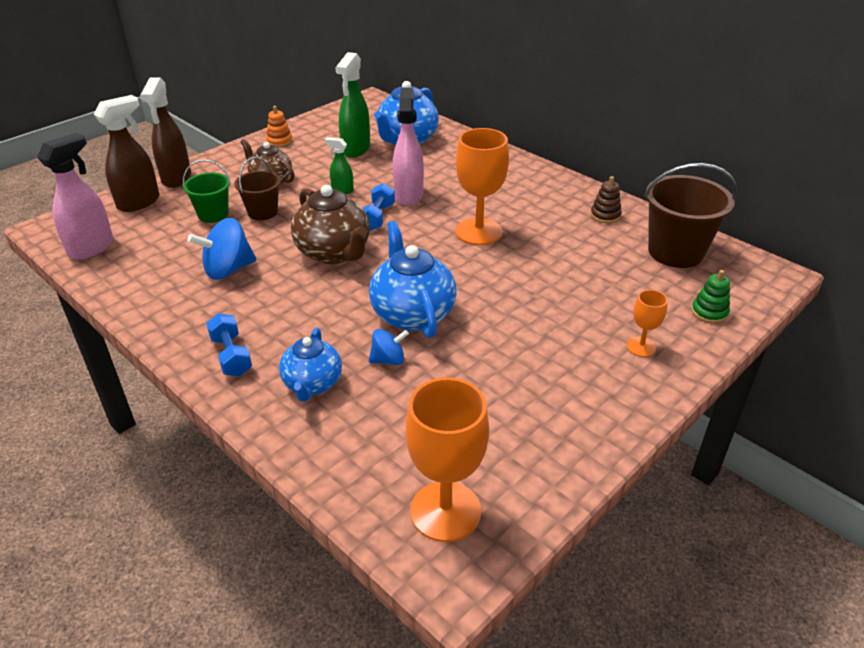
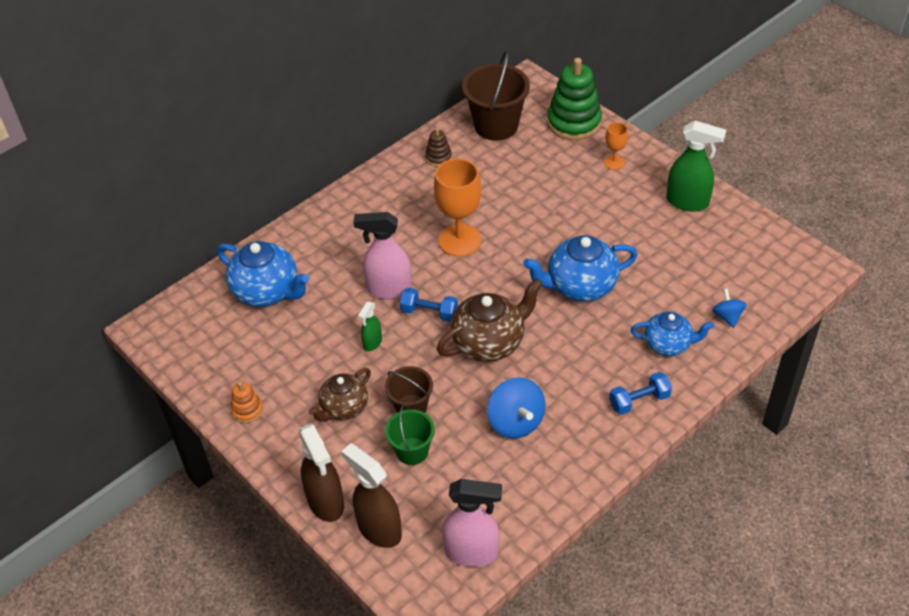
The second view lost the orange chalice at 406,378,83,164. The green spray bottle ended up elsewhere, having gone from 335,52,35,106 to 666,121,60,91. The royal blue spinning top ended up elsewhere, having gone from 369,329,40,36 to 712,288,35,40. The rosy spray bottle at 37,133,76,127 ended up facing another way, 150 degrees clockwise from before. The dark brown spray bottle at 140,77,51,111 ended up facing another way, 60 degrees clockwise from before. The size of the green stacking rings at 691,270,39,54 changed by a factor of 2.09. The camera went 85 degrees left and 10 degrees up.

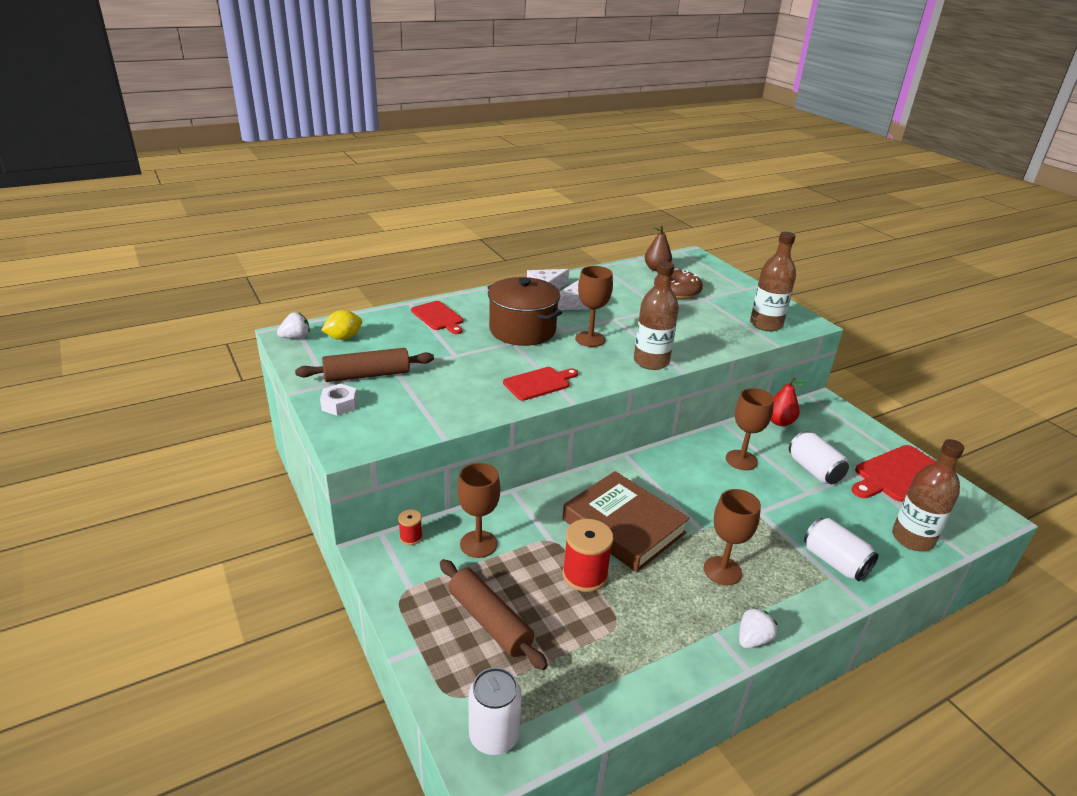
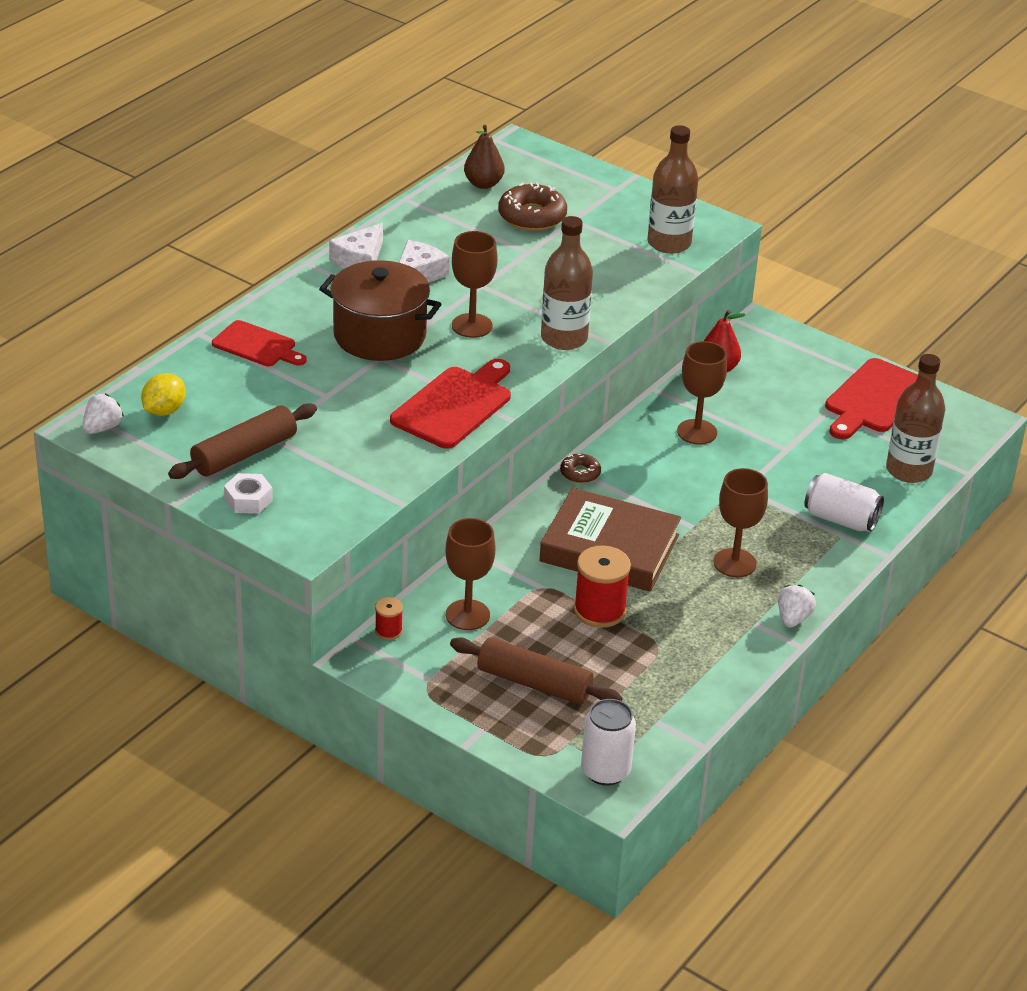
The second view lost the snow-white tin at 789,431,60,53. The second view gained the dark brown glazed donut at 560,454,41,29. The size of the scarlet bread board at 503,367,75,34 changed by a factor of 1.52. The camera went 25 degrees left and 5 degrees up.

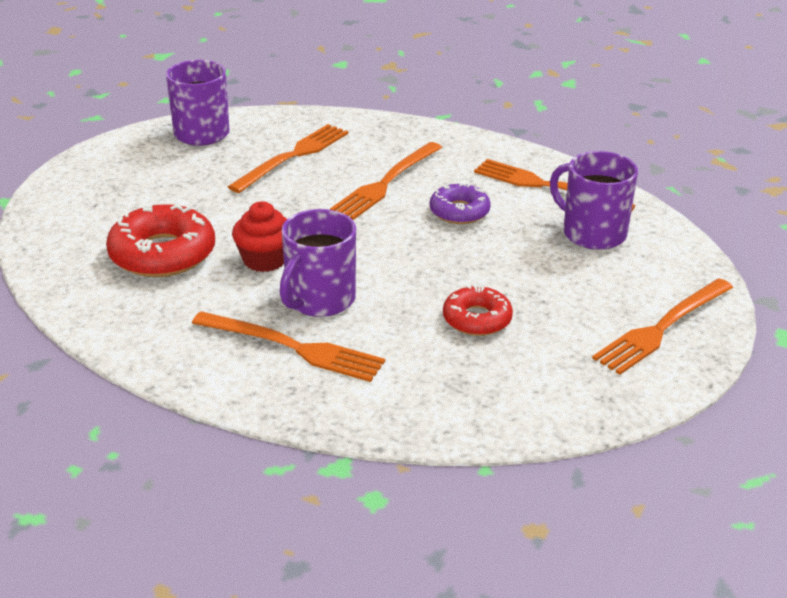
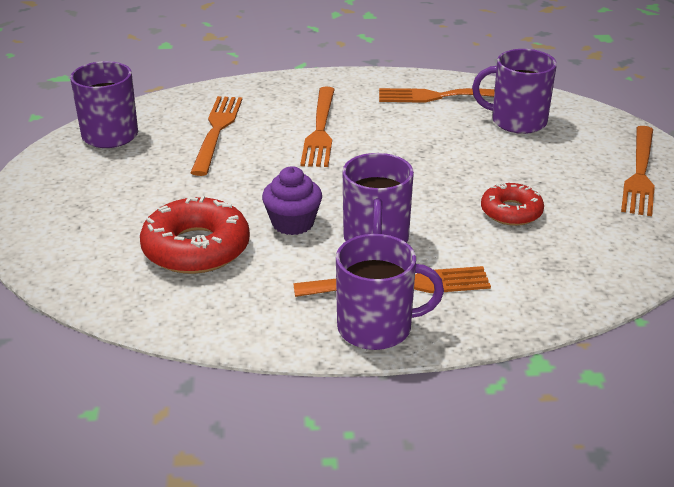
The second view lost the purple glazed donut at 429,183,62,41. The second view gained the purple coffee mug at 336,234,108,116. What was the scarlet fairy cake at 232,201,55,71 turned into the purple fairy cake at 262,166,60,69. The camera went 30 degrees left and 0 degrees up.

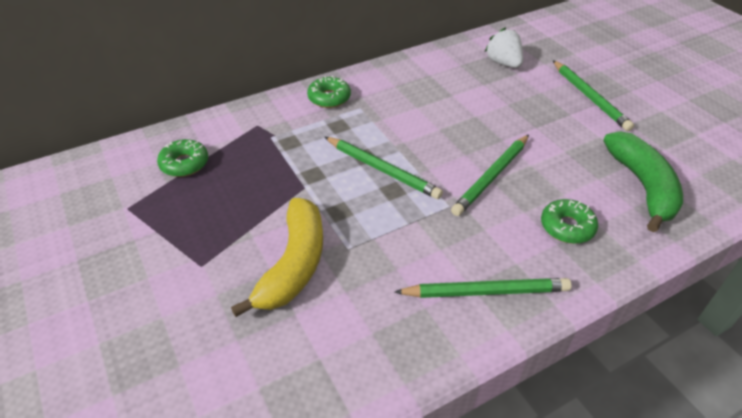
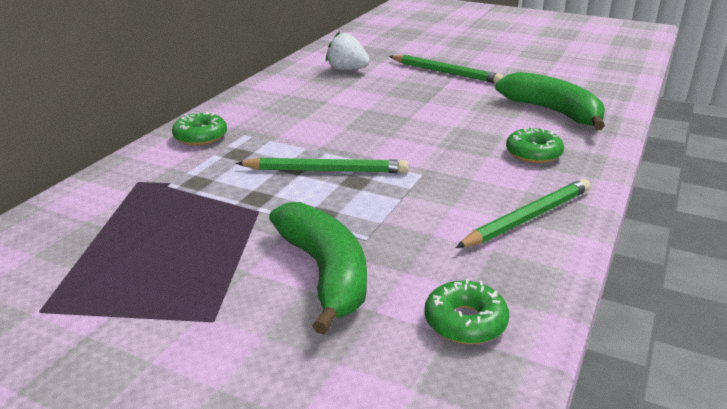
The second view lost the green lead pencil at 451,135,78,81. The green glazed donut ended up elsewhere, having gone from 157,139,51,38 to 424,279,85,65. What was the bright yellow toy banana at 231,198,92,119 turned into the green toy banana at 269,202,98,132. The camera went 35 degrees left and 15 degrees down.

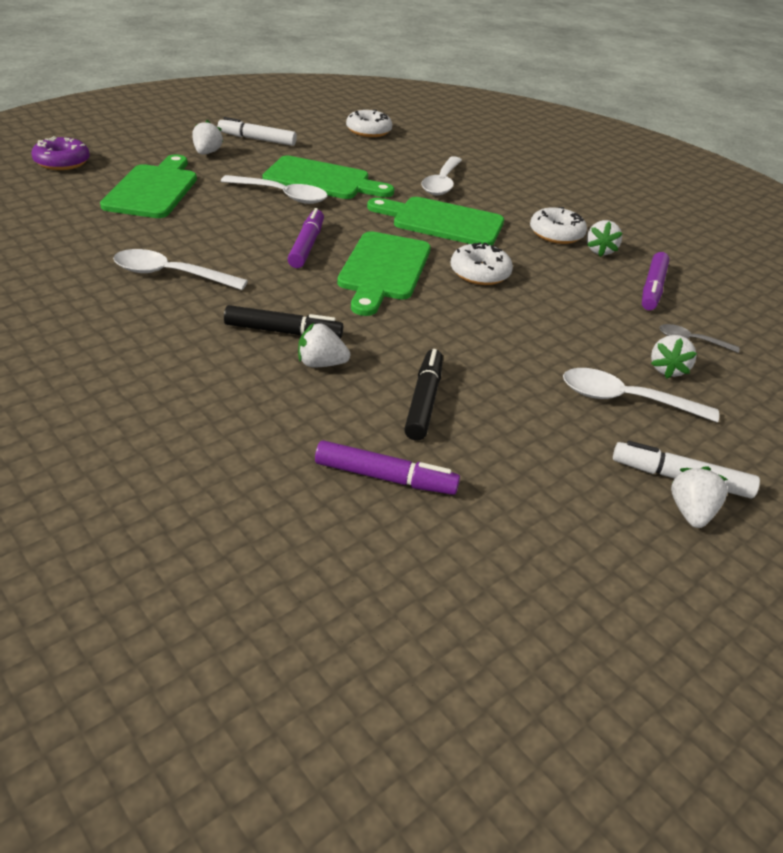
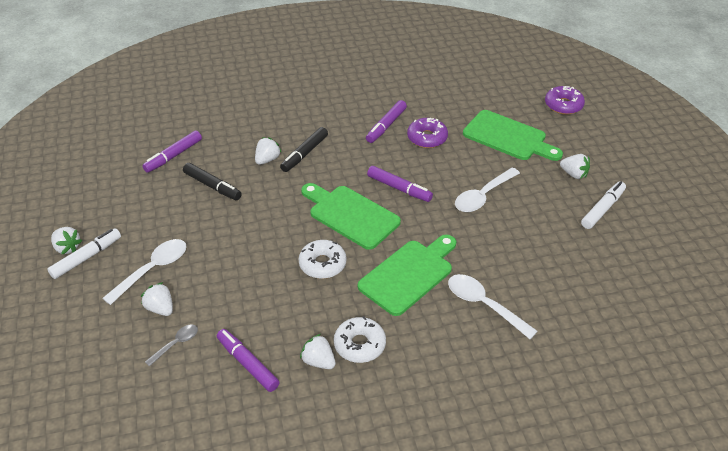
The second view lost the green bread board at 262,156,132,43. The second view lost the snow-white glazed donut at 346,109,46,28. The second view gained the purple glazed donut at 407,118,41,30. Where the snow-white teaspoon stood at 113,249,135,41, the purple marker pen came to stand at 366,100,41,43. The camera went 120 degrees right and 5 degrees up.

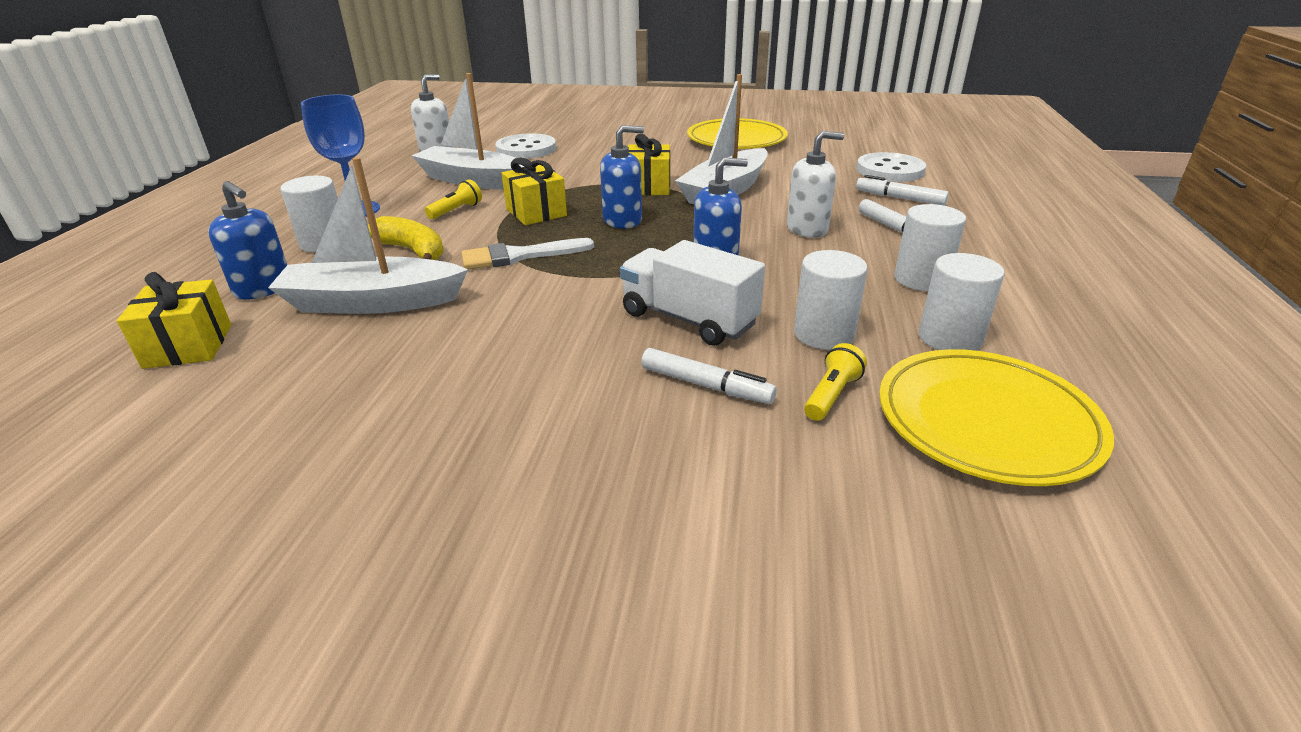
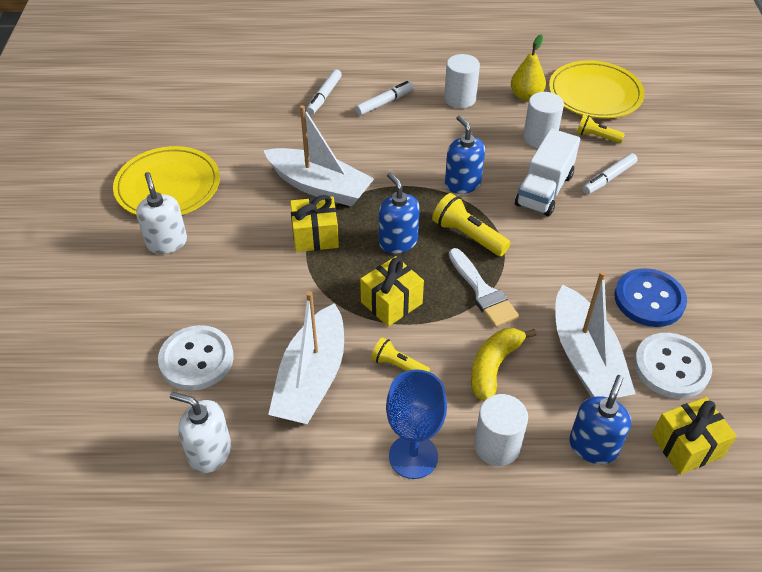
The second view gained the bright yellow flashlight at 432,193,79,63. The second view gained the royal blue shirt button at 614,268,73,59. The snow-white soap dispenser ended up elsewhere, having gone from 787,131,57,107 to 136,172,51,82. The snow-white shirt button ended up elsewhere, having gone from 856,152,70,30 to 634,333,78,66. Where the snow-white solid cylinder stood at 919,253,86,98, the bright yellow pear came to stand at 511,34,35,67. The snow-white marker pen at 641,348,136,56 ended up facing another way, 150 degrees counterclockwise from before. The camera went 100 degrees left and 15 degrees up.

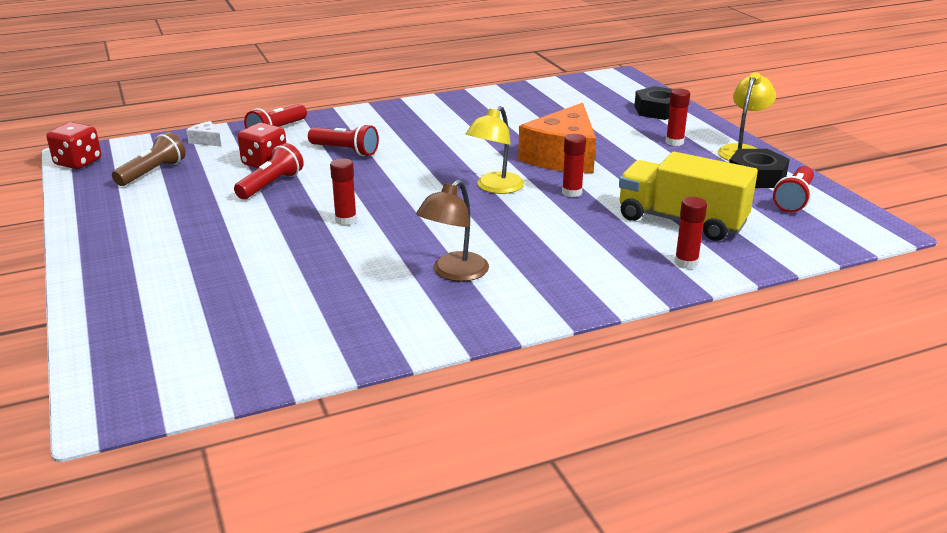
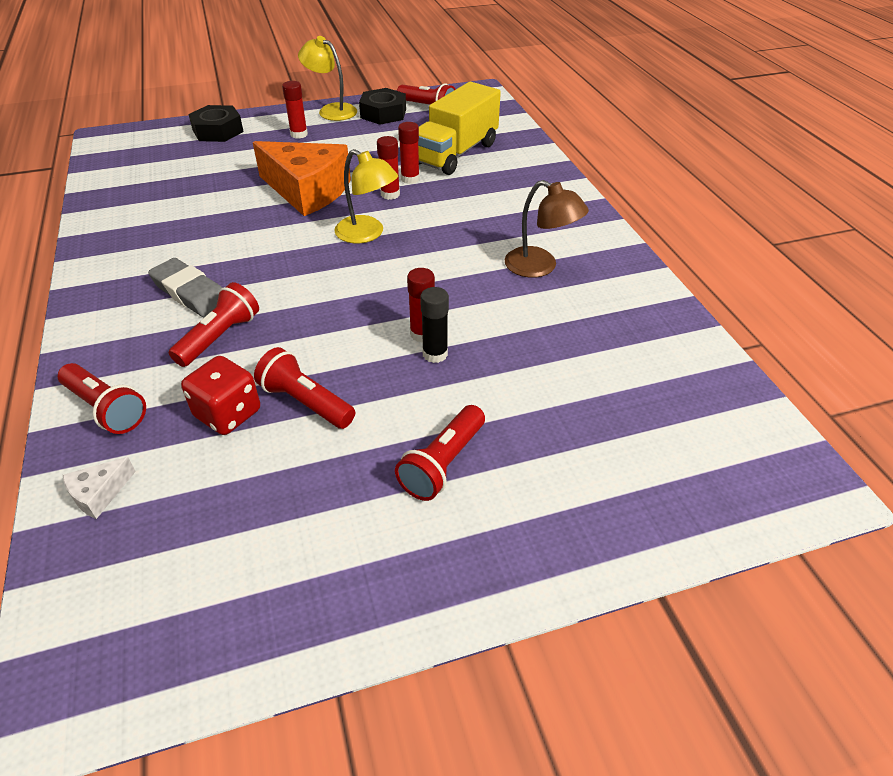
The second view lost the scarlet die at 47,122,54,47. The second view lost the dark brown flashlight at 112,132,74,54. The second view gained the gray eraser at 148,258,74,59. The second view gained the scarlet flashlight at 395,405,90,96. The second view gained the ebony glue stick at 420,287,29,76. The scarlet glue stick ended up elsewhere, having gone from 674,197,33,72 to 398,122,22,62. The camera went 85 degrees left and 15 degrees up.

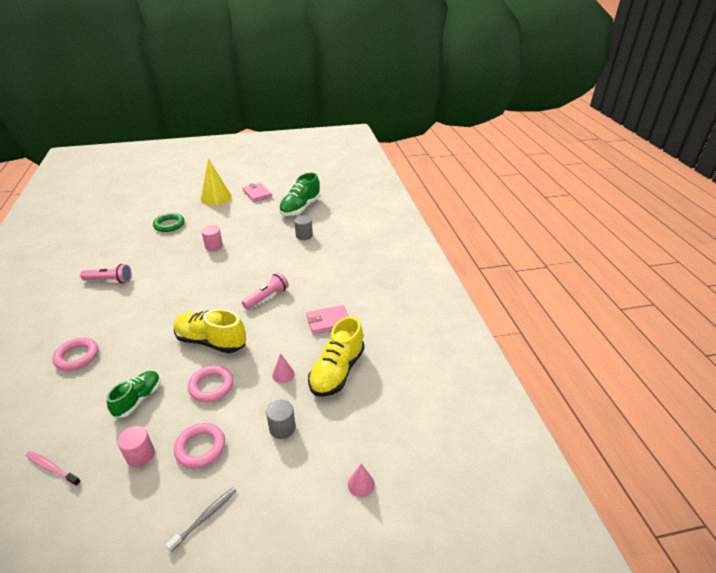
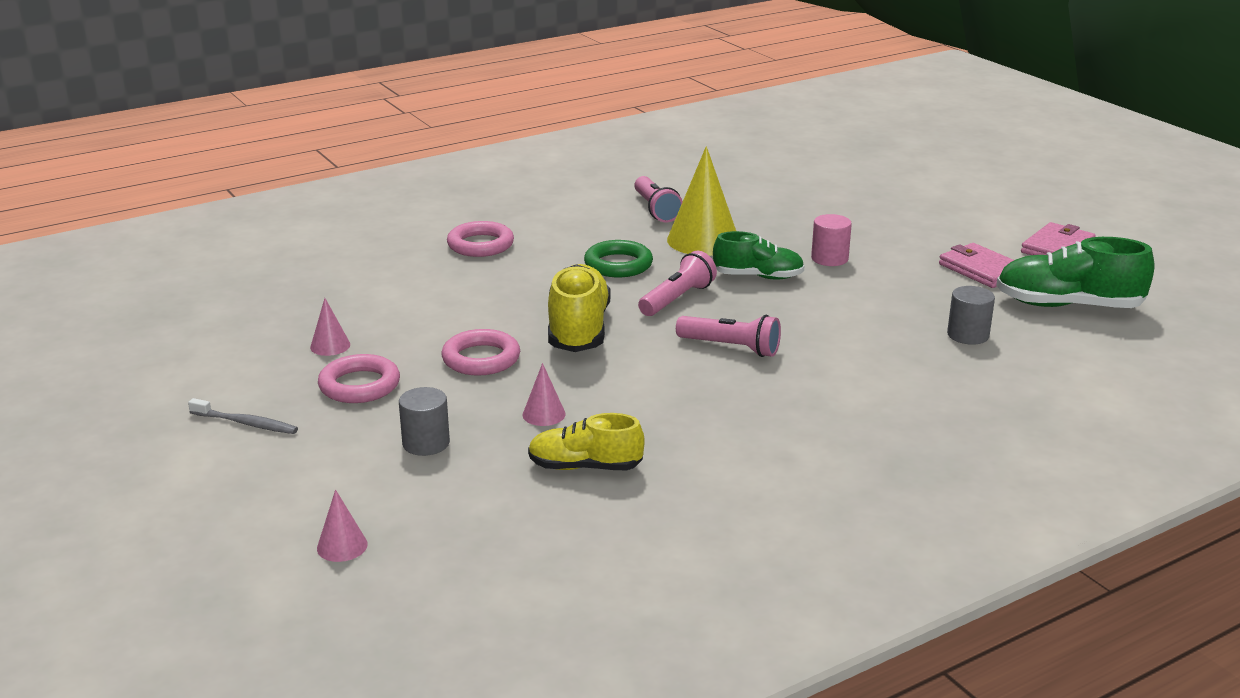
The second view lost the rosy tooth brush at 26,451,55,35. The second view gained the rosy flashlight at 638,251,79,65. The green sneaker ended up elsewhere, having gone from 107,371,53,47 to 713,231,91,48. The green hoop ended up elsewhere, having gone from 153,213,31,19 to 584,240,69,37. The bright yellow solid cone ended up elsewhere, having gone from 200,159,32,46 to 667,146,69,110. The rosy card wallet ended up elsewhere, having gone from 306,305,43,30 to 939,243,75,45. Where the rosy solid cylinder stood at 117,426,38,41, the rosy solid cone came to stand at 310,298,40,58. The size of the bright yellow sneaker at 308,316,57,81 changed by a factor of 0.65. The camera went 70 degrees right and 10 degrees down.

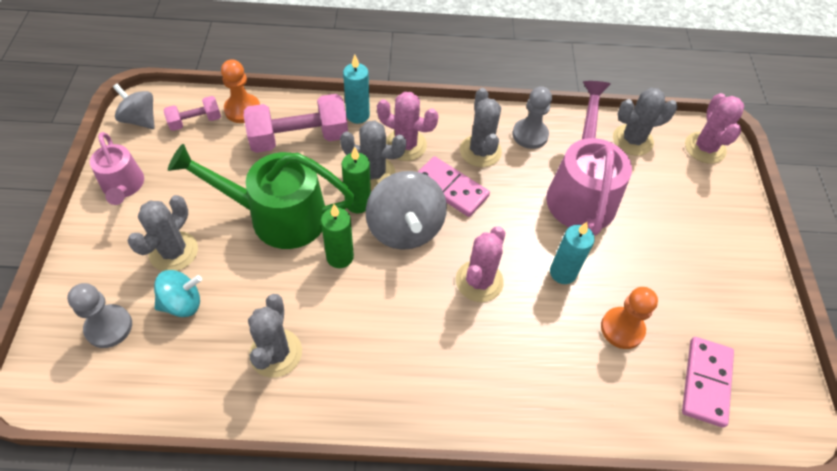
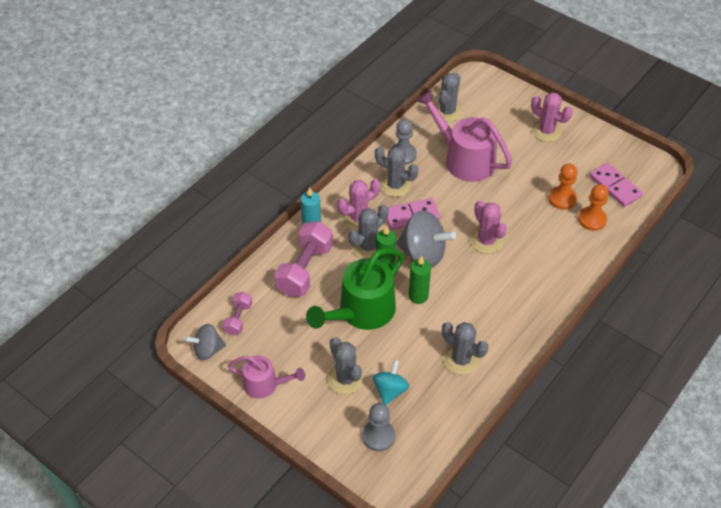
The second view lost the aqua wax candle at 550,222,45,62. The orange game pawn ended up elsewhere, having gone from 221,59,39,64 to 578,184,31,47. The rosy saguaro cactus ended up elsewhere, having gone from 685,93,59,71 to 531,92,42,50. The camera went 50 degrees left and 5 degrees down.

